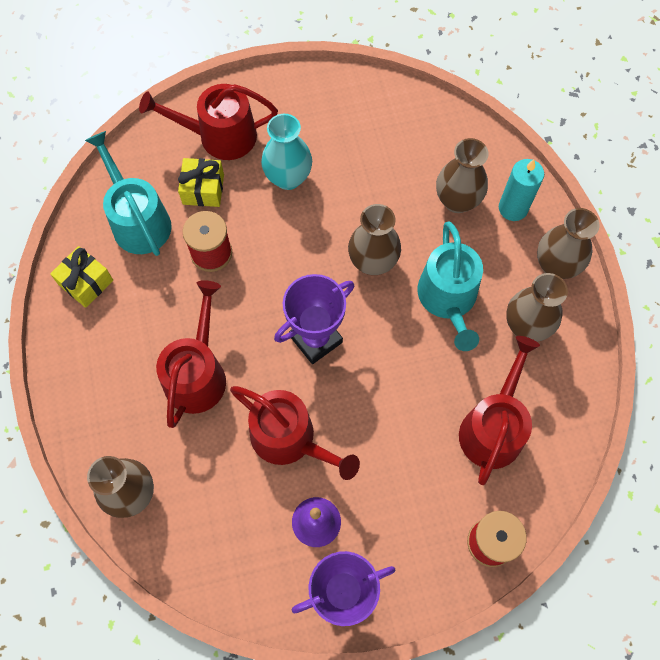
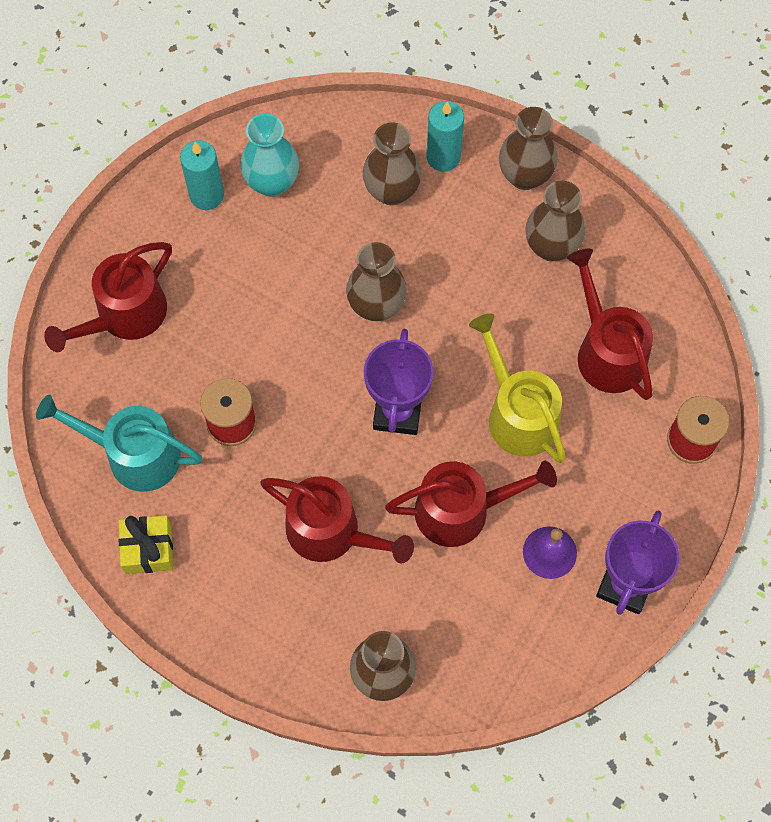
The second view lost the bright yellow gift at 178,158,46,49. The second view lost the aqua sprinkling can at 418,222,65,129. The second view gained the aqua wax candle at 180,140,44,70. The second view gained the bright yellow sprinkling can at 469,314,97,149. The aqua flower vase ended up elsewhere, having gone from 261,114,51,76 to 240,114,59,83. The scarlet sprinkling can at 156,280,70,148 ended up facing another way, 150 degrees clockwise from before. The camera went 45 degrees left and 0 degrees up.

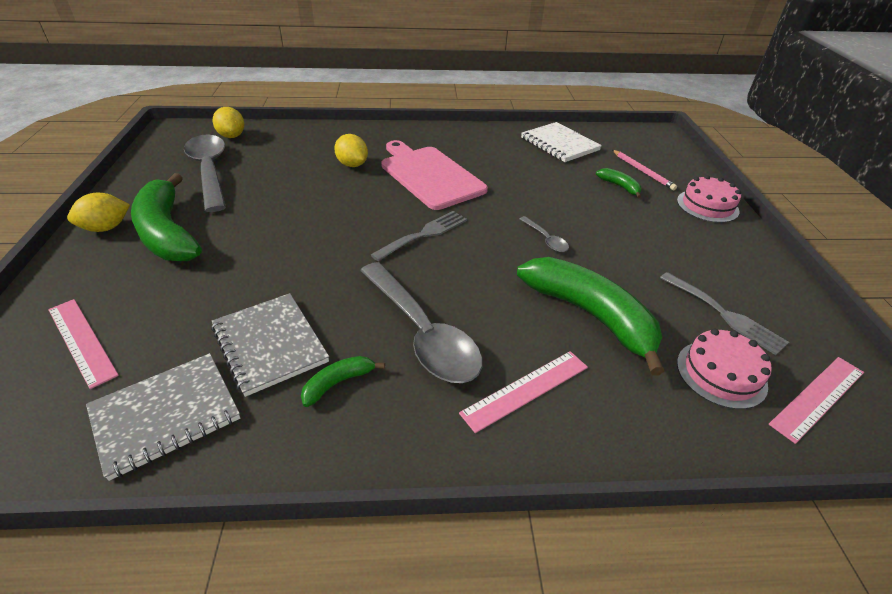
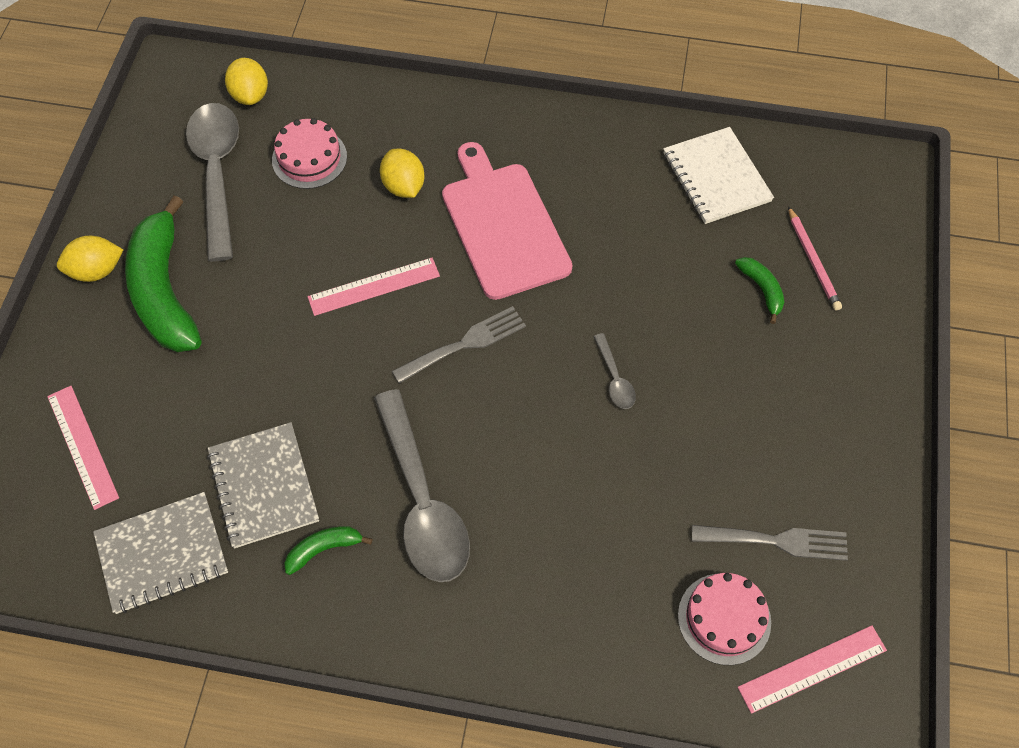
The second view lost the green toy banana at 517,257,147,118. The rosy straightedge ended up elsewhere, having gone from 459,351,129,82 to 308,258,132,58. The rosy gateau ended up elsewhere, having gone from 677,175,64,48 to 272,118,75,71. The gray dinner fork at 660,272,129,83 ended up facing another way, 60 degrees counterclockwise from before. The camera went 15 degrees right and 20 degrees up.

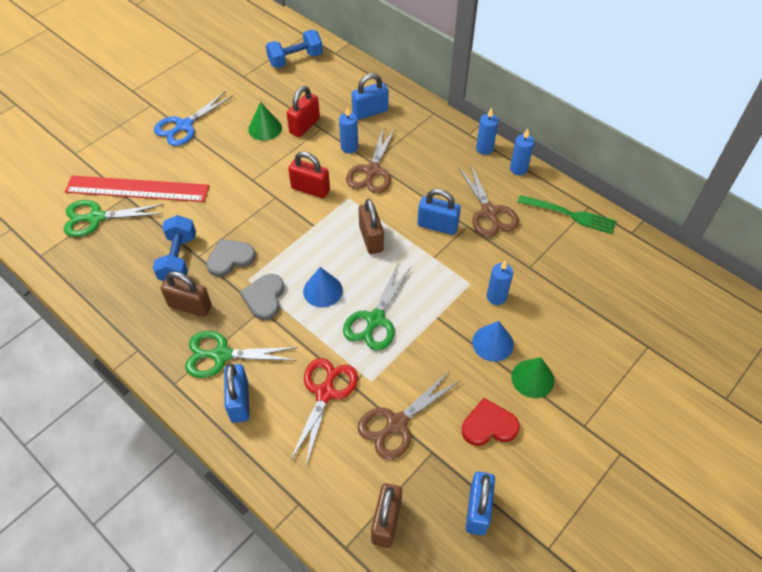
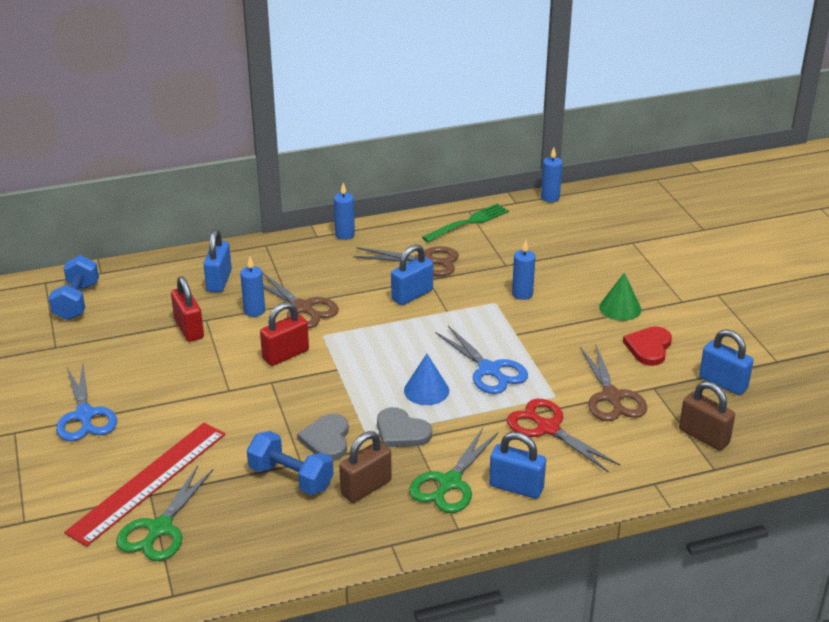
The second view lost the green solid cone at 248,102,34,39. The second view lost the dark brown padlock at 359,199,25,55. The second view lost the royal blue solid cone at 472,321,42,41. The royal blue wax candle ended up elsewhere, having gone from 510,129,24,46 to 541,147,21,55. What was the green pair of scissors at 343,263,68,88 turned into the royal blue pair of scissors at 435,326,93,68. The camera went 60 degrees left and 20 degrees down.

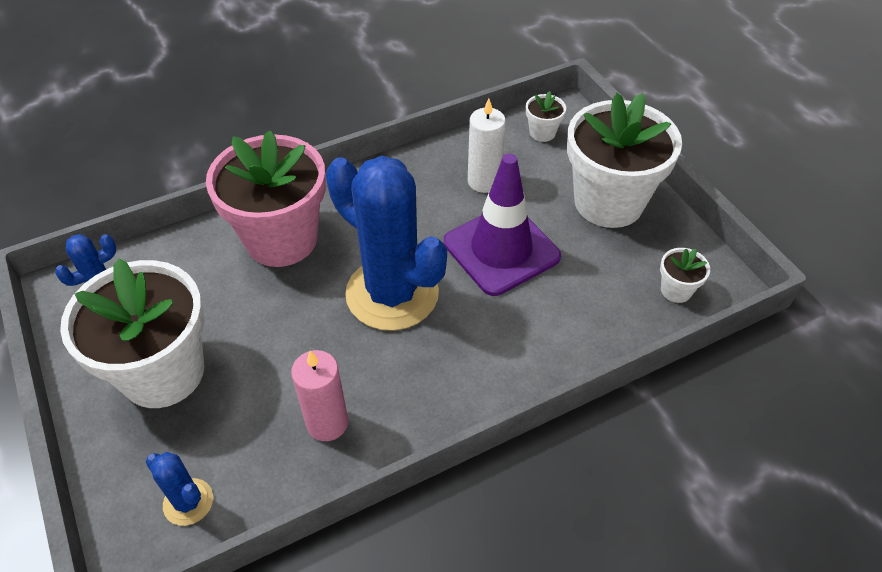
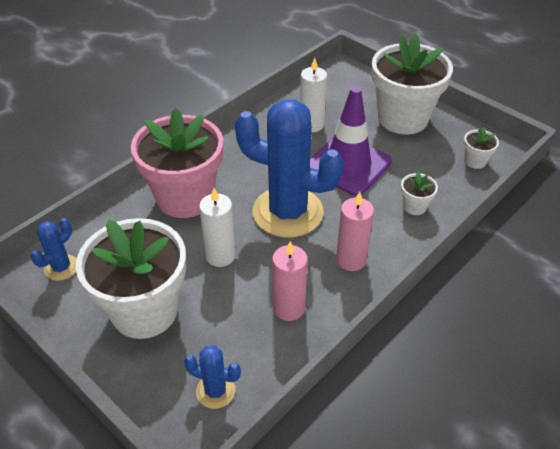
The second view gained the snow-white wax candle at 199,188,37,79. The second view gained the rosy wax candle at 336,192,38,79. The snow-white flower pot ended up elsewhere, having gone from 526,91,40,51 to 401,171,37,44. The camera went 20 degrees left and 5 degrees down.

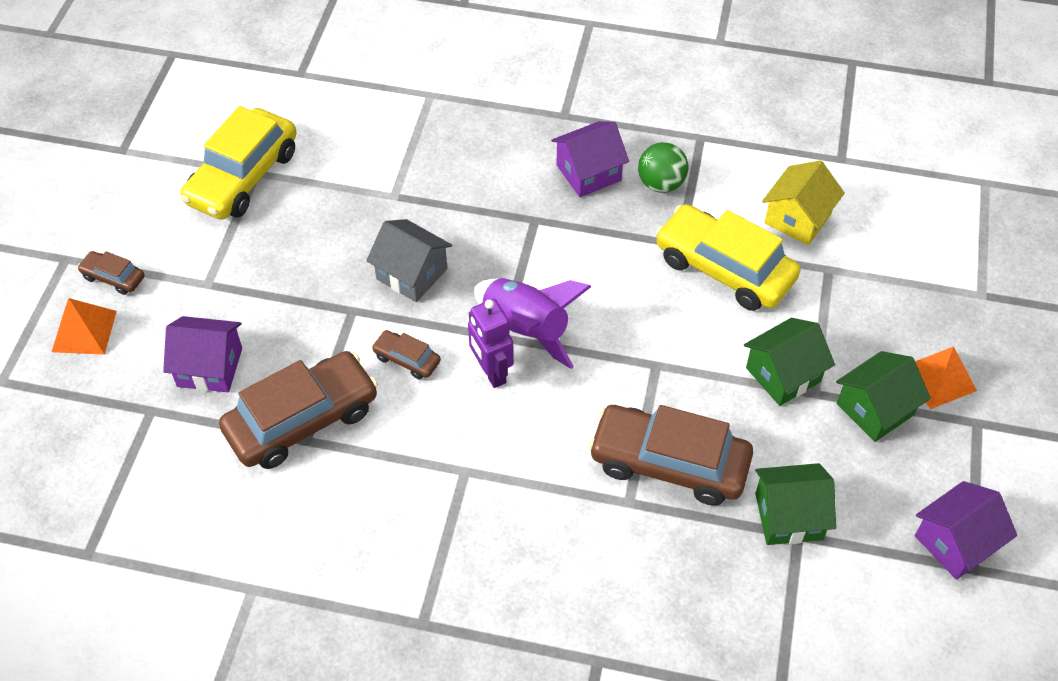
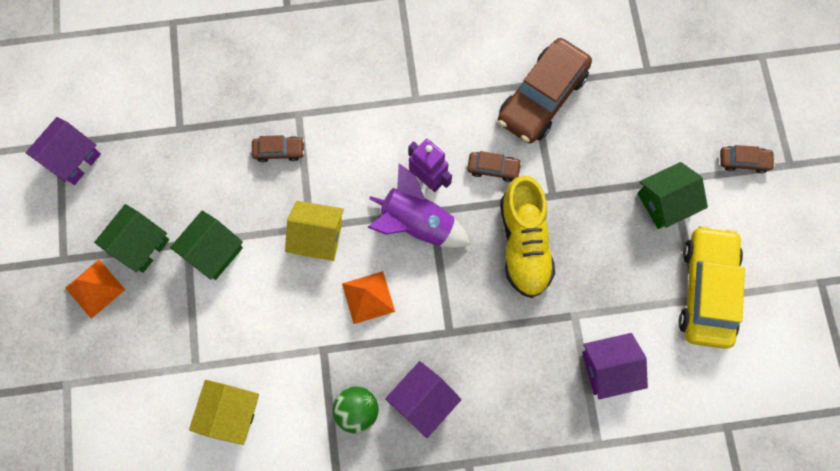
The second view lost the bright yellow toy car at 655,204,145,107. The second view gained the bright yellow house at 285,201,59,60. The orange pyramid shape ended up elsewhere, having gone from 52,298,65,57 to 342,271,53,53. The purple house ended up elsewhere, having gone from 163,316,79,76 to 582,333,66,66. The green house ended up elsewhere, having gone from 755,463,81,82 to 638,162,70,67. Where the gray house stood at 366,219,86,83, the bright yellow sneaker came to stand at 500,175,55,123. The size of the dark brown toy car at 588,405,165,101 changed by a factor of 0.46. The camera went 160 degrees right and 20 degrees up.

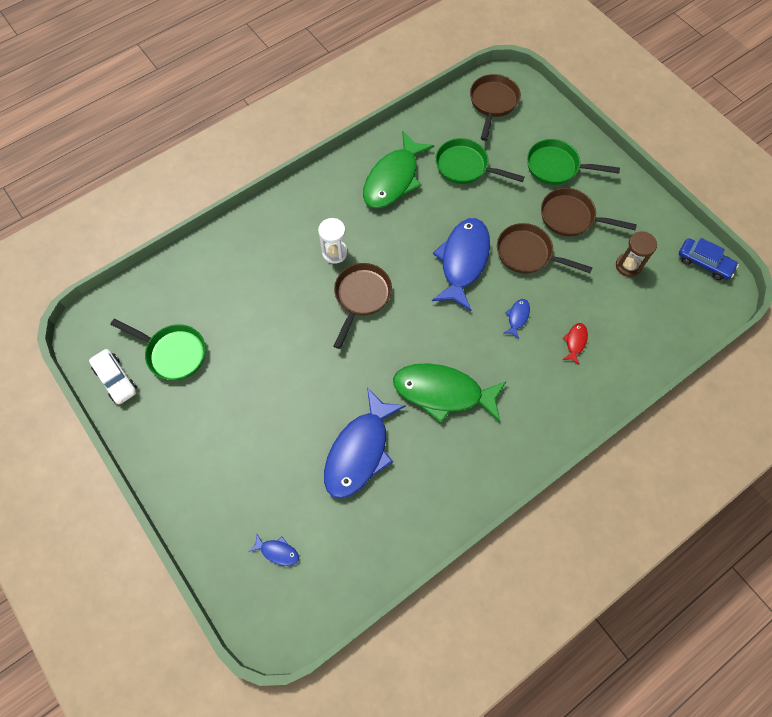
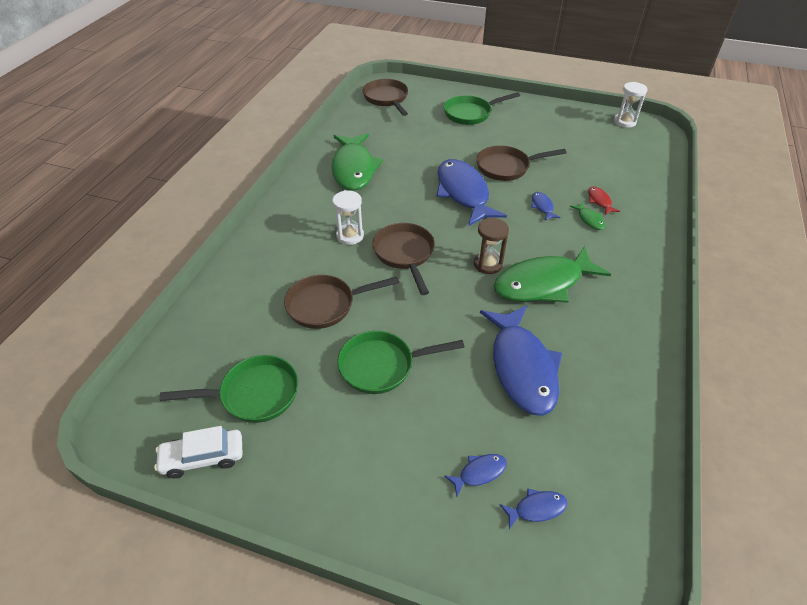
The second view gained the royal blue fish at 444,454,63,43. The second view gained the green fish at 570,202,35,28. The green pan ended up elsewhere, having gone from 435,138,89,46 to 337,331,127,63. The dark brown pan ended up elsewhere, having gone from 541,188,96,48 to 284,275,115,54. The dark brown sandglass ended up elsewhere, having gone from 616,232,41,45 to 474,218,35,56. Where the royal blue toy car stood at 679,238,60,42, the snow-white sandglass came to stand at 614,82,33,46. The snow-white toy car at 89,349,48,55 ended up facing another way, 150 degrees clockwise from before. The camera went 35 degrees left and 20 degrees down.

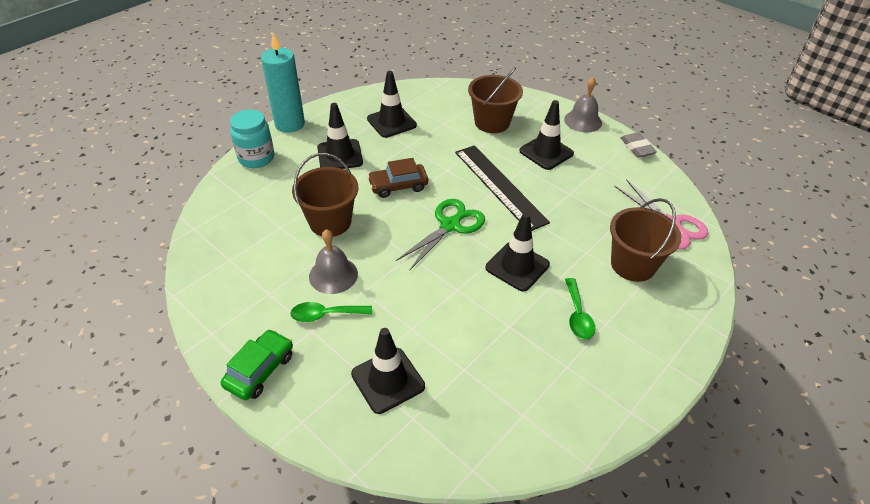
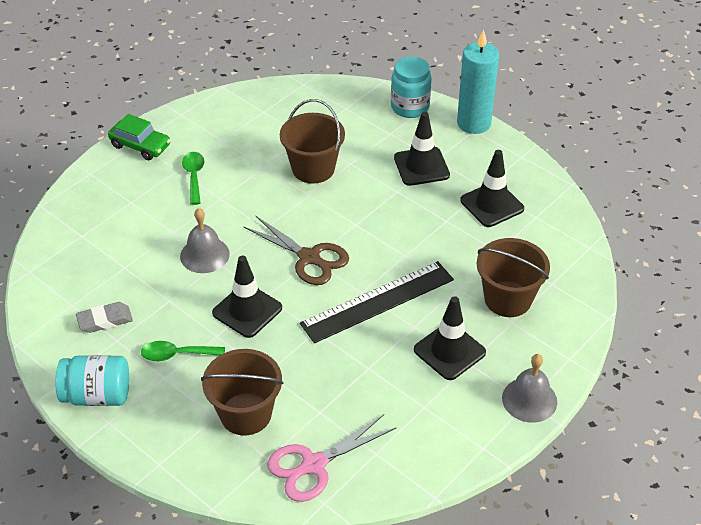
The second view lost the ebony road cone at 351,328,74,86. The second view lost the dark brown toy car at 367,158,61,40. The second view gained the aqua jam jar at 55,355,74,51. The gray bell ended up elsewhere, having gone from 309,229,49,65 to 180,208,50,65. The gray eraser ended up elsewhere, having gone from 620,132,37,26 to 76,302,57,31. What was the green pair of scissors at 396,199,89,72 turned into the dark brown pair of scissors at 244,215,105,70. The camera went 90 degrees right and 0 degrees up.

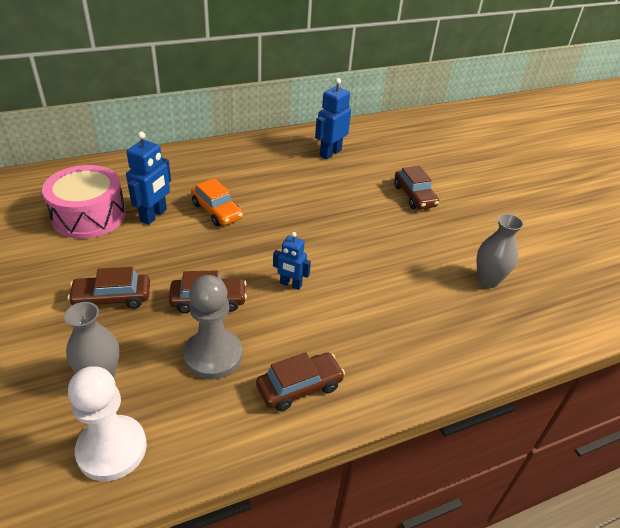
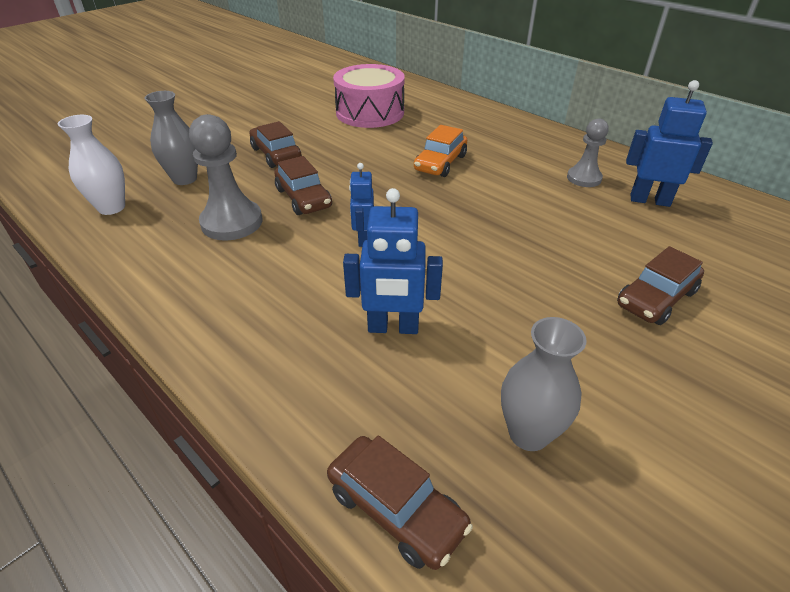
The second view gained the gray game pawn at 567,118,42,69. The royal blue toy robot ended up elsewhere, having gone from 126,132,45,93 to 343,188,100,146. The dark brown toy car ended up elsewhere, having gone from 256,352,89,59 to 327,435,146,135. Where the snow-white game pawn stood at 68,366,79,115, the snow-white flower vase came to stand at 58,115,67,100. The camera went 70 degrees right and 0 degrees up.

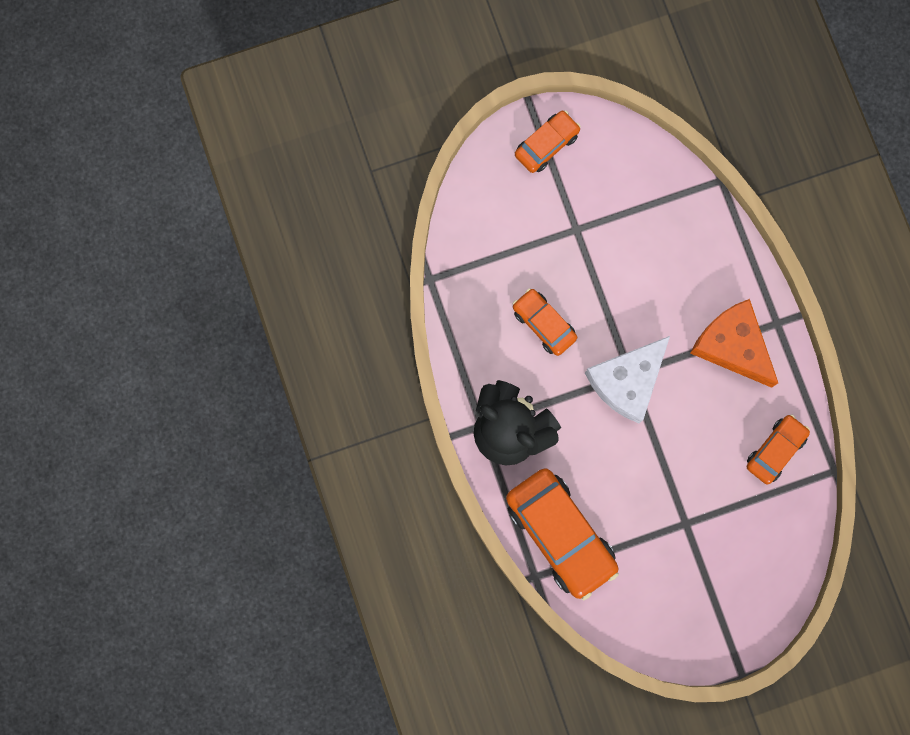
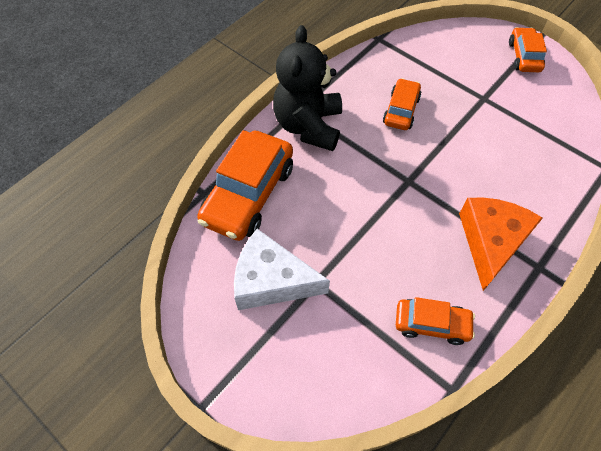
The snow-white cheese ended up elsewhere, having gone from 585,336,85,88 to 234,229,96,81. The orange toy car at 515,110,66,63 ended up facing another way, 105 degrees counterclockwise from before. The camera went 60 degrees right and 20 degrees down.

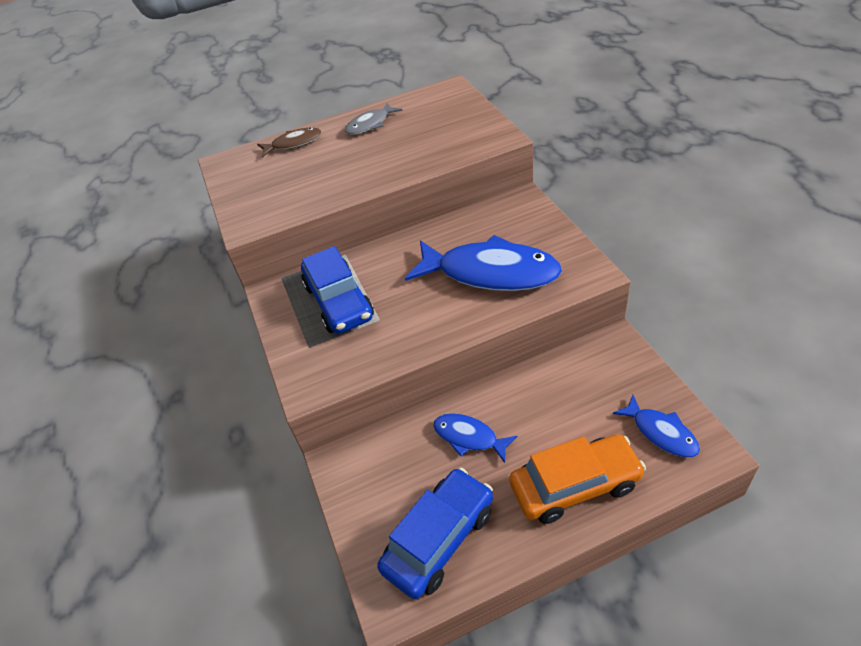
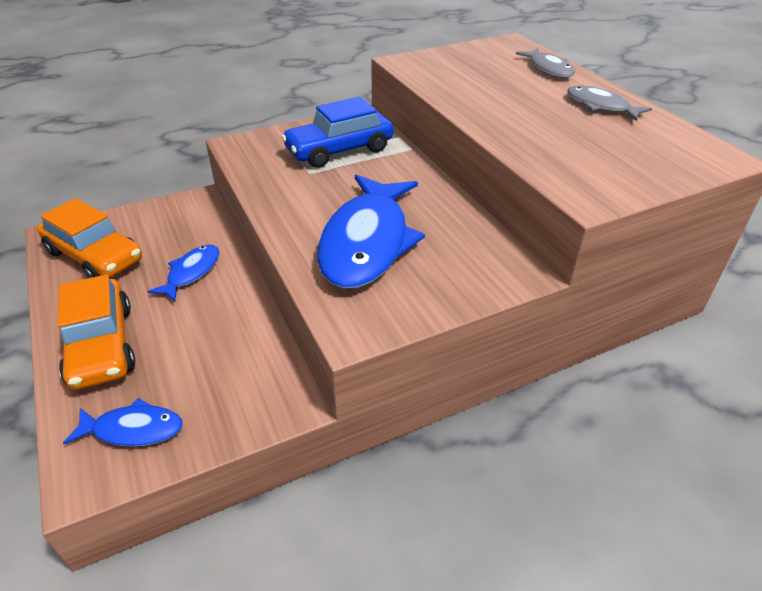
What was the dark brown fish at 257,127,64,30 turned into the gray fish at 516,48,59,29. What was the royal blue toy car at 377,468,116,131 turned into the orange toy car at 37,198,105,80. The royal blue fish at 613,395,87,62 ended up facing another way, 135 degrees counterclockwise from before. The camera went 80 degrees right and 5 degrees down.

